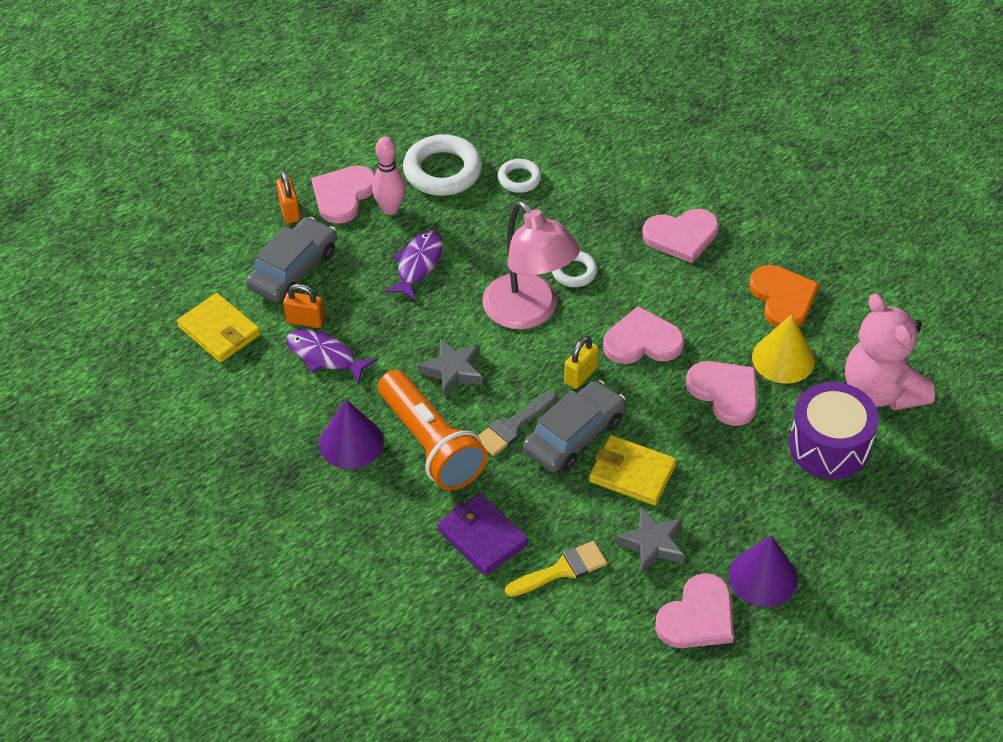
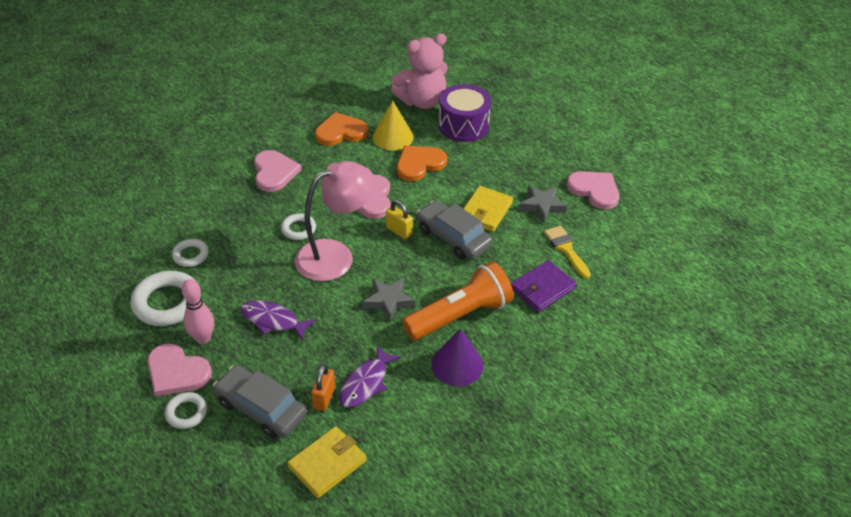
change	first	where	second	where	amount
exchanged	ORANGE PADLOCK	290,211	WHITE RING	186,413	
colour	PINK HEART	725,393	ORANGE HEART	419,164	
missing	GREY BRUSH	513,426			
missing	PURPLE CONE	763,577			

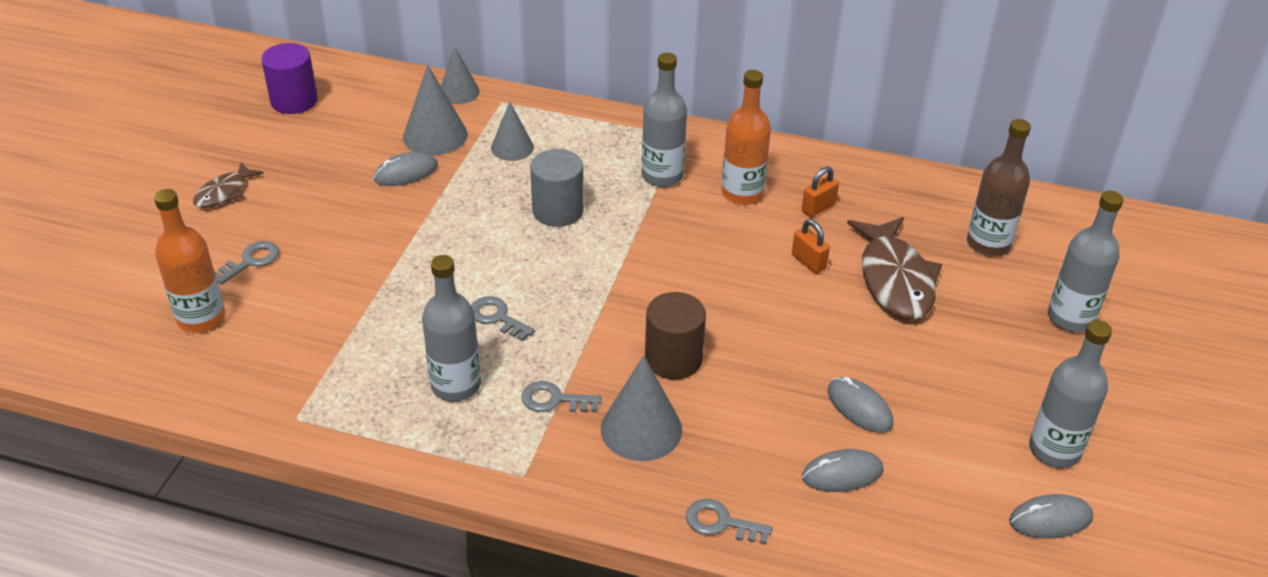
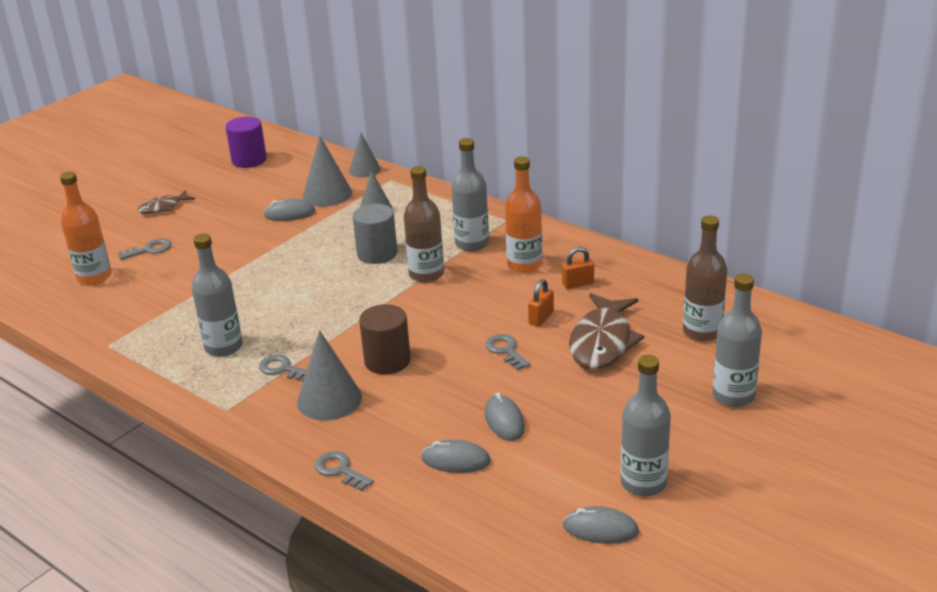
change	first	where	second	where	amount
spun	ORANGE PADLOCK	808,262		541,318	45 degrees clockwise
relocated	GREY KEY	497,317		506,350	
appeared			BROWN BOTTLE	426,274	

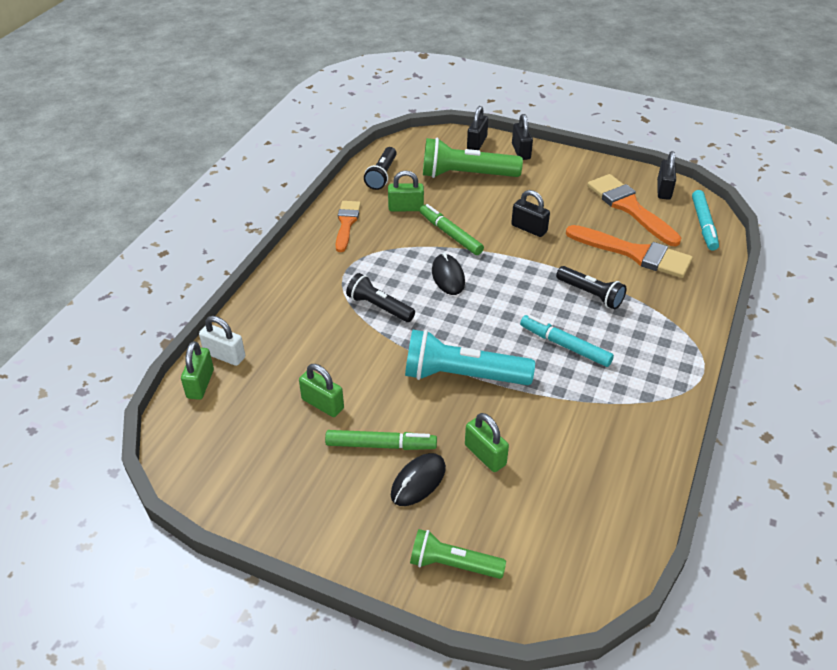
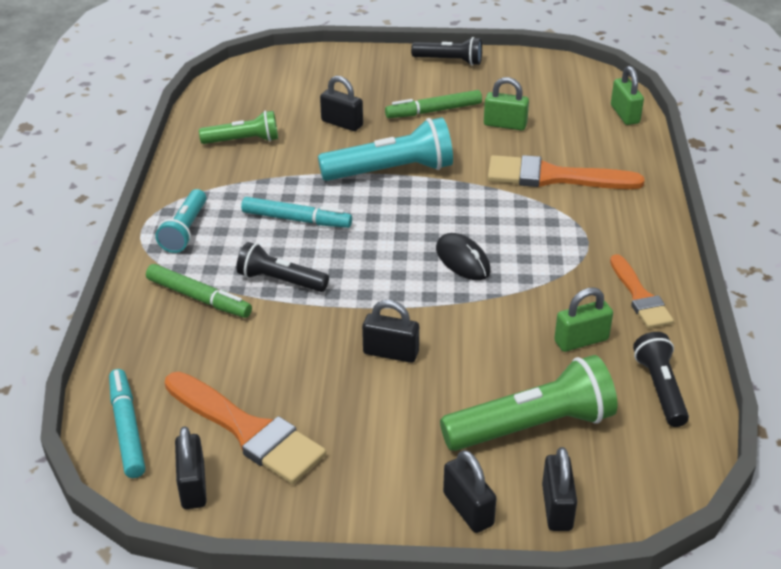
change	first	where	second	where	amount
relocated	GREEN MARKER	450,234		199,298	
relocated	ORANGE BRUSH	634,253		553,177	
relocated	BLACK FLASHLIGHT	379,307		449,61	
missing	WHITE PADLOCK	224,355			
colour	GREEN PADLOCK	485,455	BLACK PADLOCK	342,123	
missing	BLACK MOUSE	418,481			
relocated	GREEN FLASHLIGHT	453,564		243,141	
appeared			TURQUOISE FLASHLIGHT	185,231	

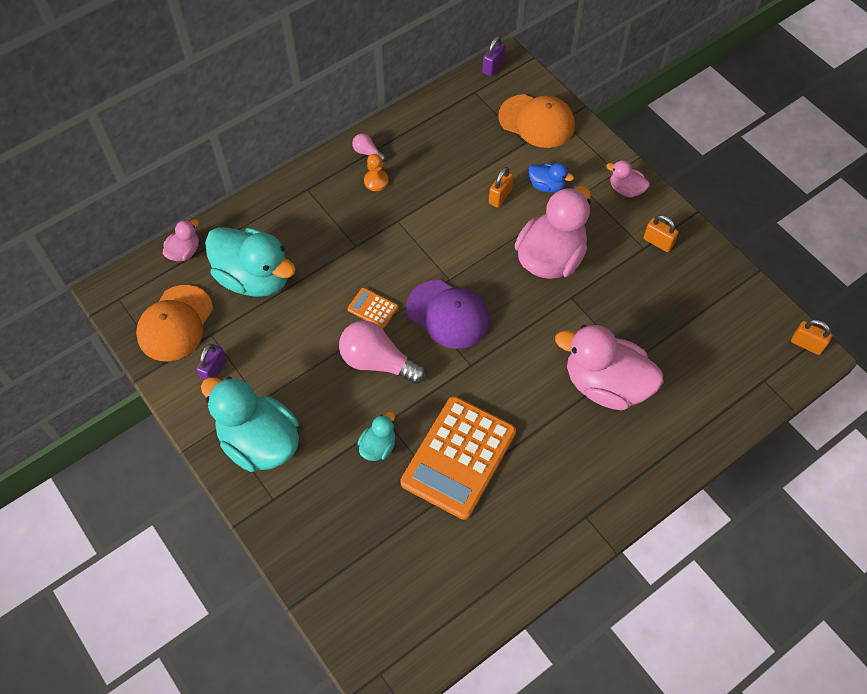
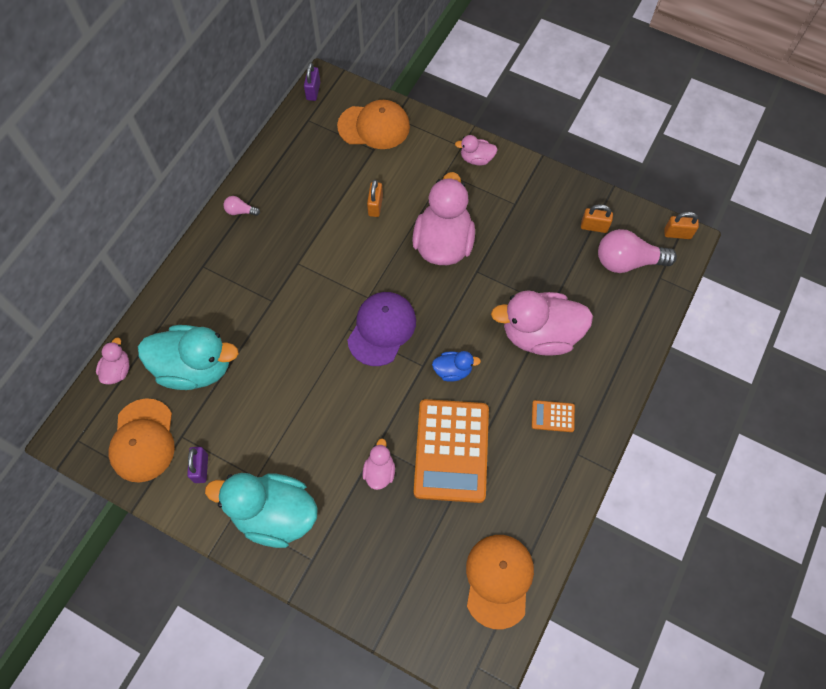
change	first	where	second	where	amount
missing	ORANGE PAWN	376,181			
relocated	BLUE DUCK	546,185		453,370	
relocated	ORANGE PADLOCK	658,242		594,227	
spun	PURPLE CAP	448,314		382,329	75 degrees counterclockwise
relocated	ORANGE CALCULATOR	372,308		553,416	
relocated	PINK LIGHT BULB	378,362		627,261	
colour	TURQUOISE DUCK	378,446	PINK DUCK	379,471	
appeared			ORANGE CAP	498,580	

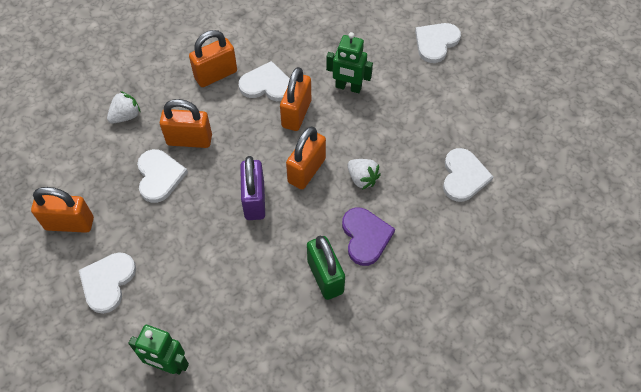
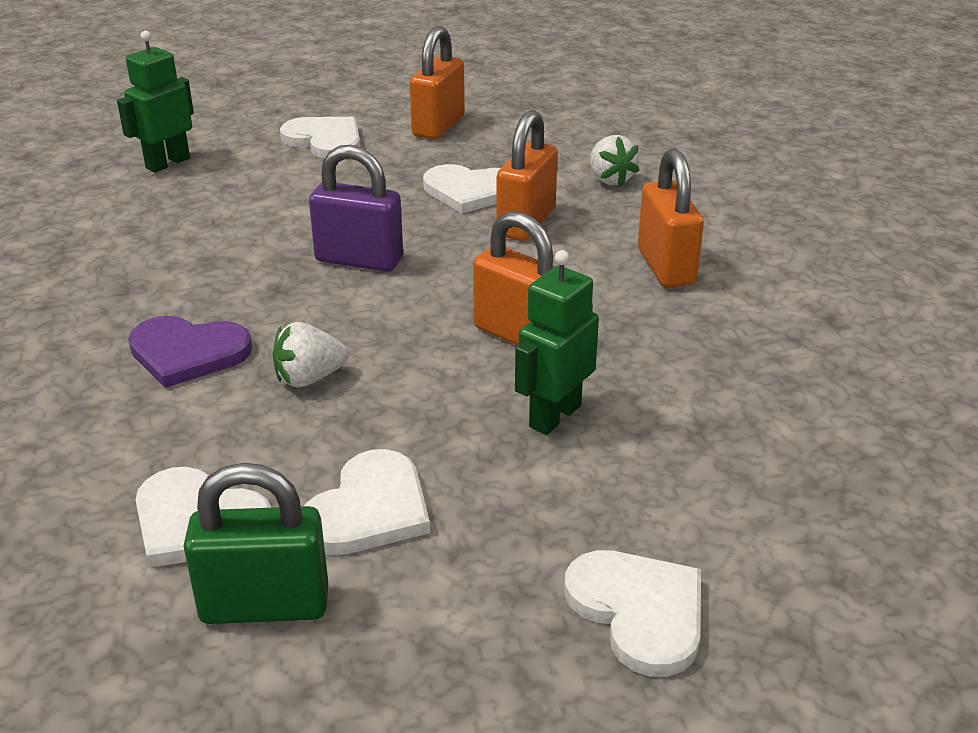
change	first	where	second	where	amount
relocated	WHITE HEART	267,85		369,509	
missing	ORANGE PADLOCK	306,171			
relocated	GREEN PADLOCK	325,277		265,606	

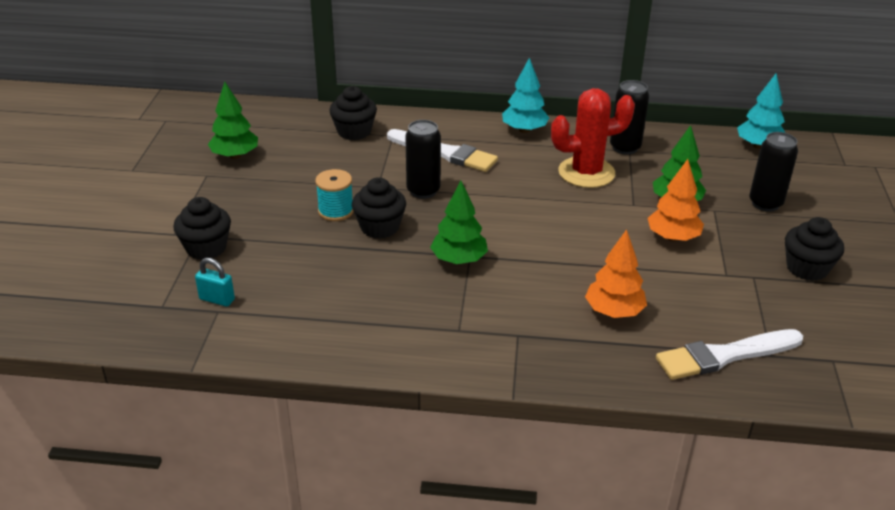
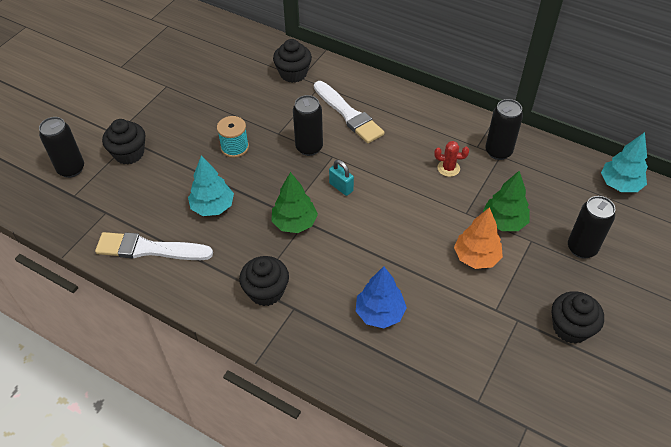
change	first	where	second	where	amount
relocated	TURQUOISE TREE	524,130		213,207	
missing	GREEN TREE	235,156			
size	RED CACTUS	586,173		448,168	x0.46
relocated	BLACK CUPCAKE	379,227		266,291	
colour	ORANGE TREE	614,312	BLUE TREE	380,313	
relocated	TURQUOISE PADLOCK	217,299		341,187	
relocated	WHITE BRUSH	724,356		149,249	
appeared			BLACK CAN	71,169	

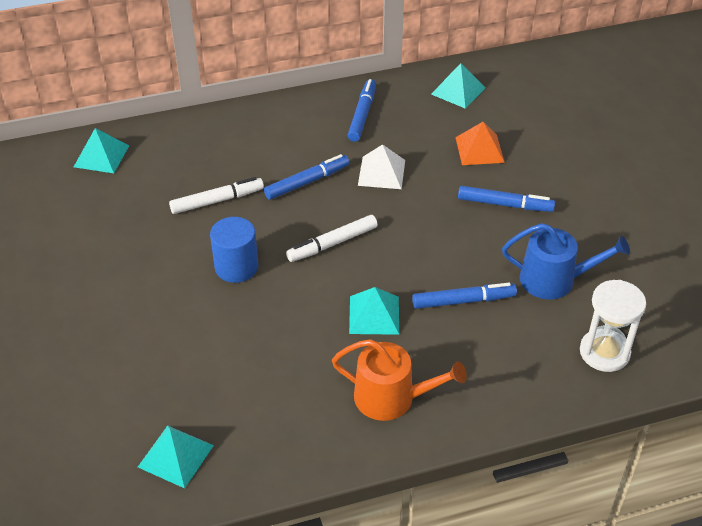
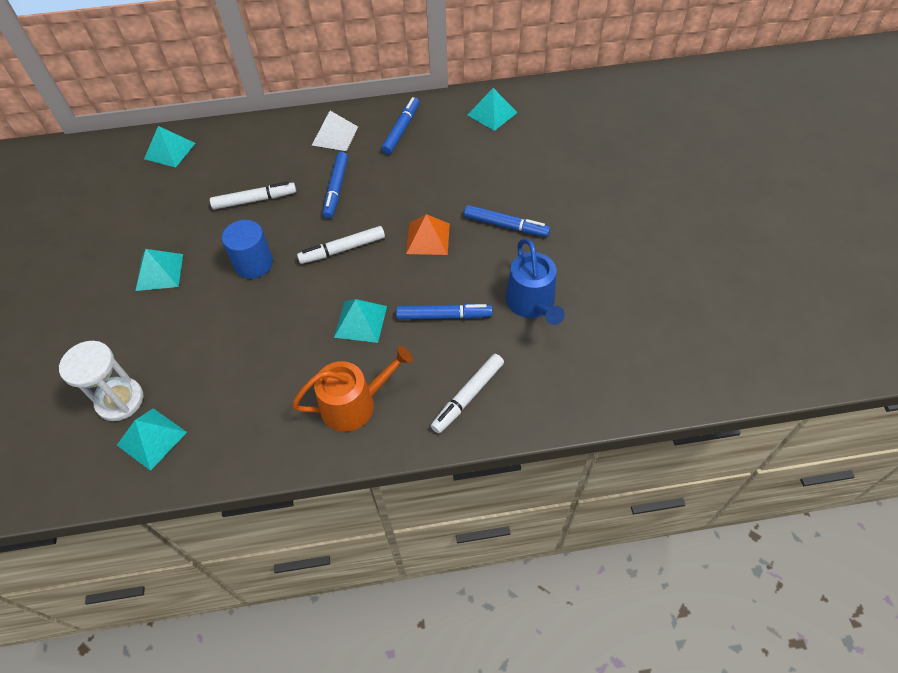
change	first	where	second	where	amount
relocated	ORANGE PYRAMID	479,149		428,238	
relocated	WHITE PYRAMID	381,172		335,135	
spun	BLUE MARKER	307,182		336,189	120 degrees clockwise
spun	BLUE WATERING CAN	554,280		532,303	60 degrees clockwise
relocated	WHITE HOURGLASS	604,352		120,400	
spun	ORANGE WATERING CAN	391,398		354,404	45 degrees counterclockwise
appeared			TURQUOISE PYRAMID	159,272	
appeared			WHITE MARKER	468,396	

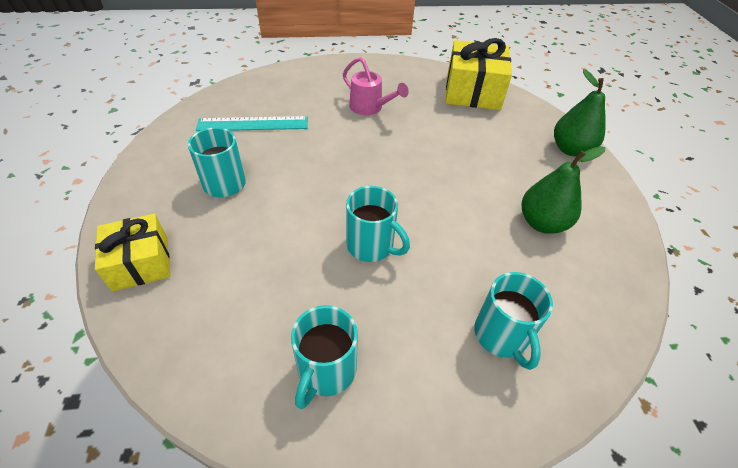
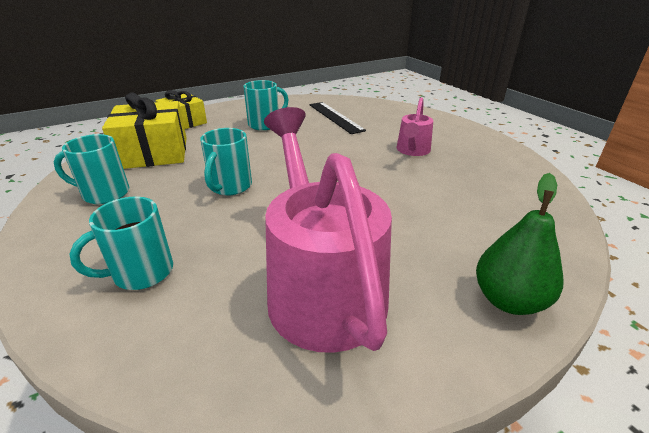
change	first	where	second	where	amount
relocated	YELLOW GIFT	472,92		154,153	
colour	TURQUOISE RULER	253,124	BLACK RULER	335,117	
exchanged	GREEN PEAR	542,223	PINK WATERING CAN	321,285	

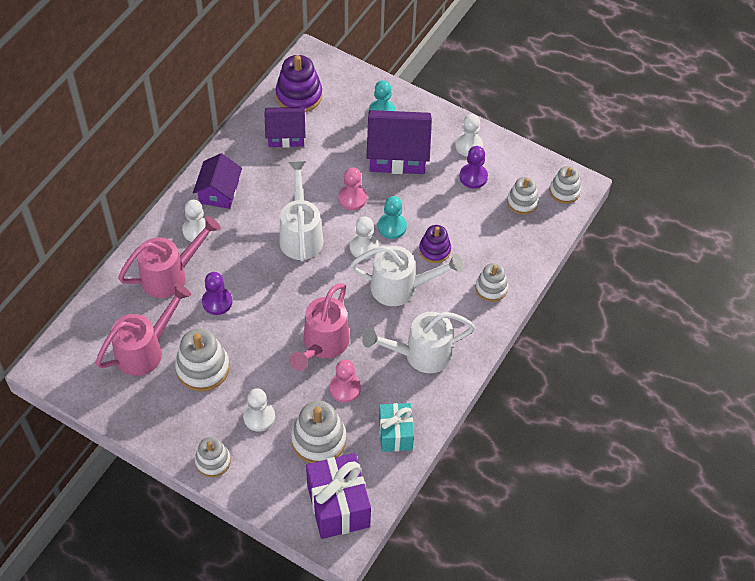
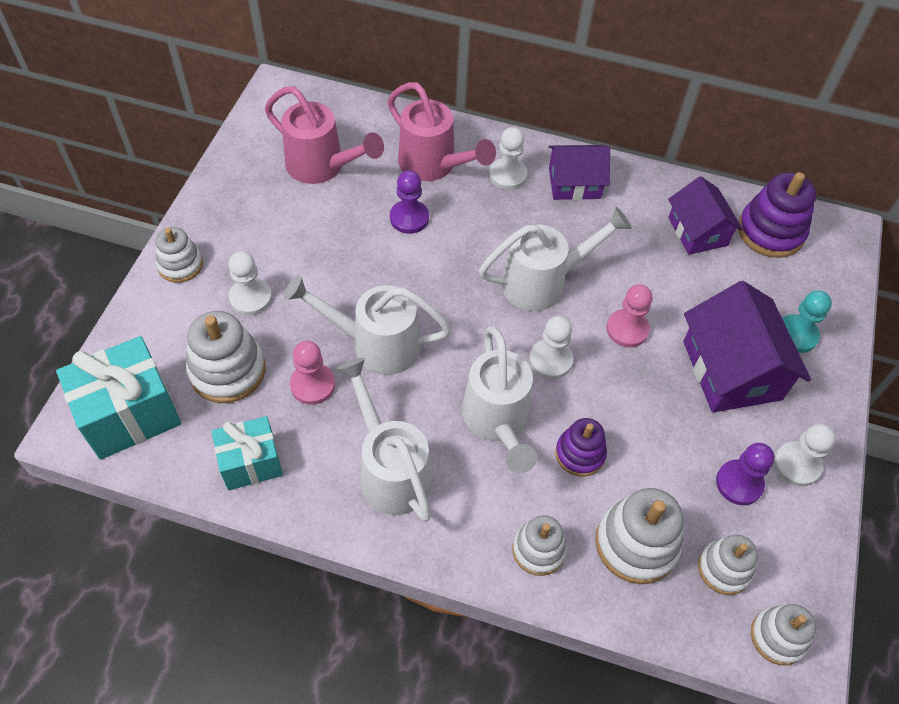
change	first	where	second	where	amount
missing	TURQUOISE PAWN	392,227			
colour	PINK WATERING CAN	323,344	WHITE WATERING CAN	376,344	
relocated	WHITE STACKING TOY	203,368		636,544	
colour	PURPLE GIFT	338,505	TURQUOISE GIFT	130,414	

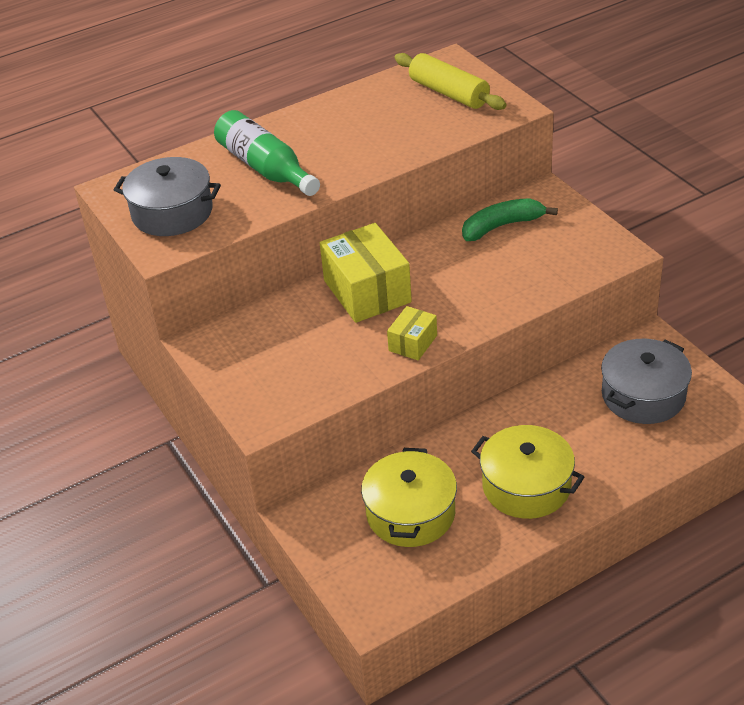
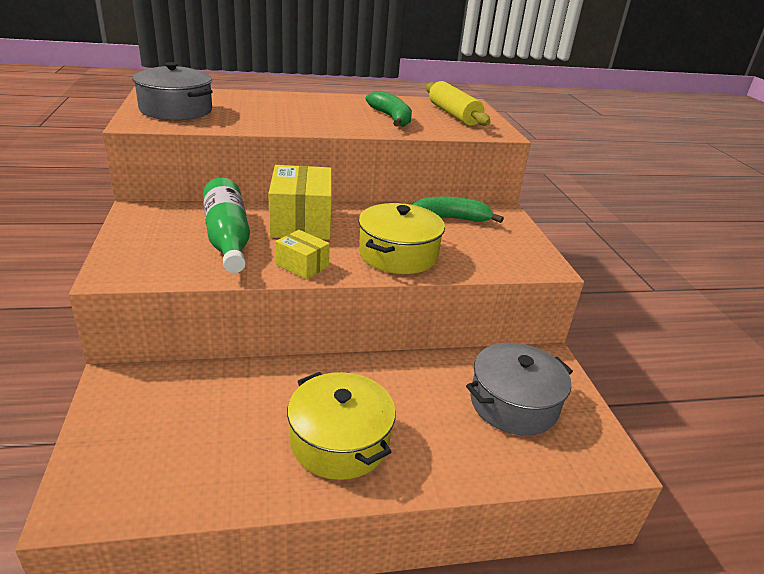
change	first	where	second	where	amount
relocated	GREEN BOTTLE	265,168		227,238	
spun	YELLOW BOX	412,343		302,265	75 degrees clockwise
relocated	YELLOW POT	410,513		398,254	
appeared			GREEN BANANA	391,118	

